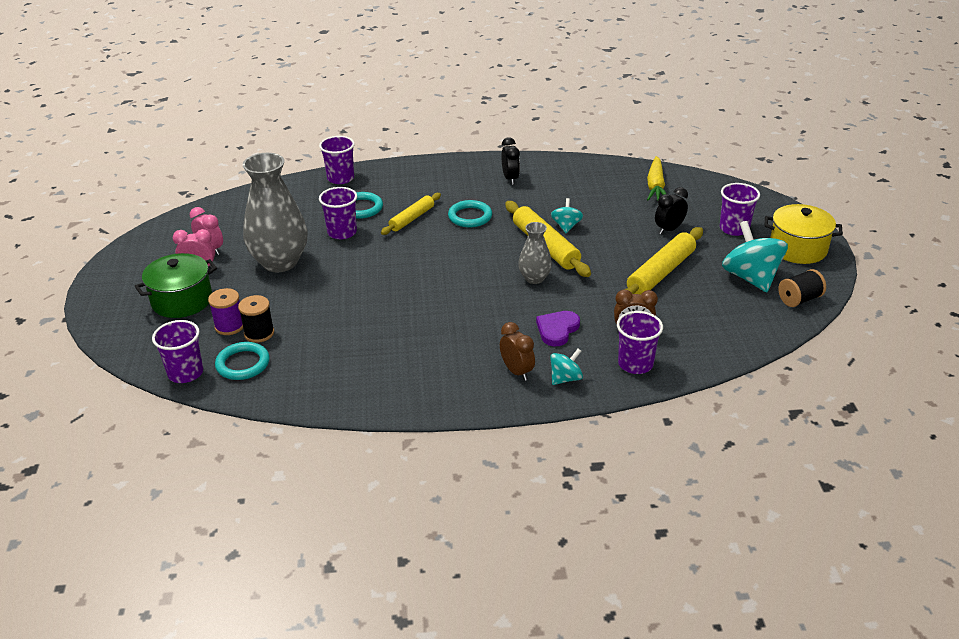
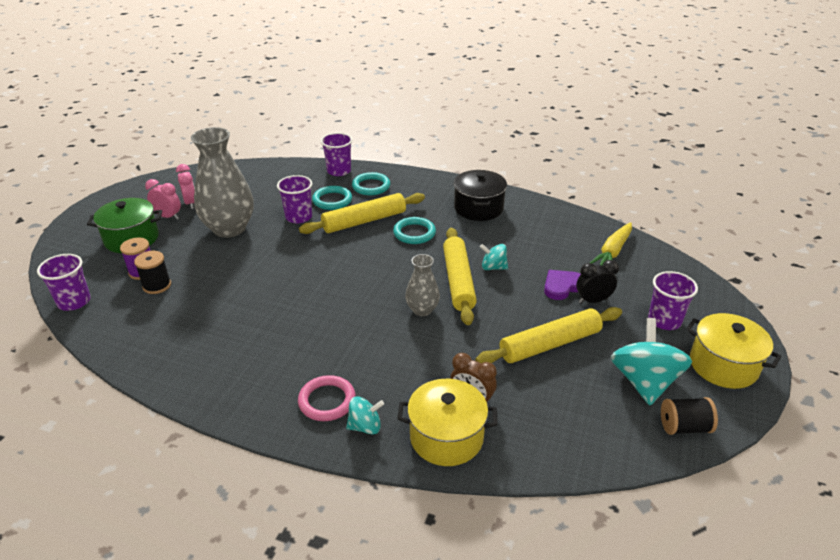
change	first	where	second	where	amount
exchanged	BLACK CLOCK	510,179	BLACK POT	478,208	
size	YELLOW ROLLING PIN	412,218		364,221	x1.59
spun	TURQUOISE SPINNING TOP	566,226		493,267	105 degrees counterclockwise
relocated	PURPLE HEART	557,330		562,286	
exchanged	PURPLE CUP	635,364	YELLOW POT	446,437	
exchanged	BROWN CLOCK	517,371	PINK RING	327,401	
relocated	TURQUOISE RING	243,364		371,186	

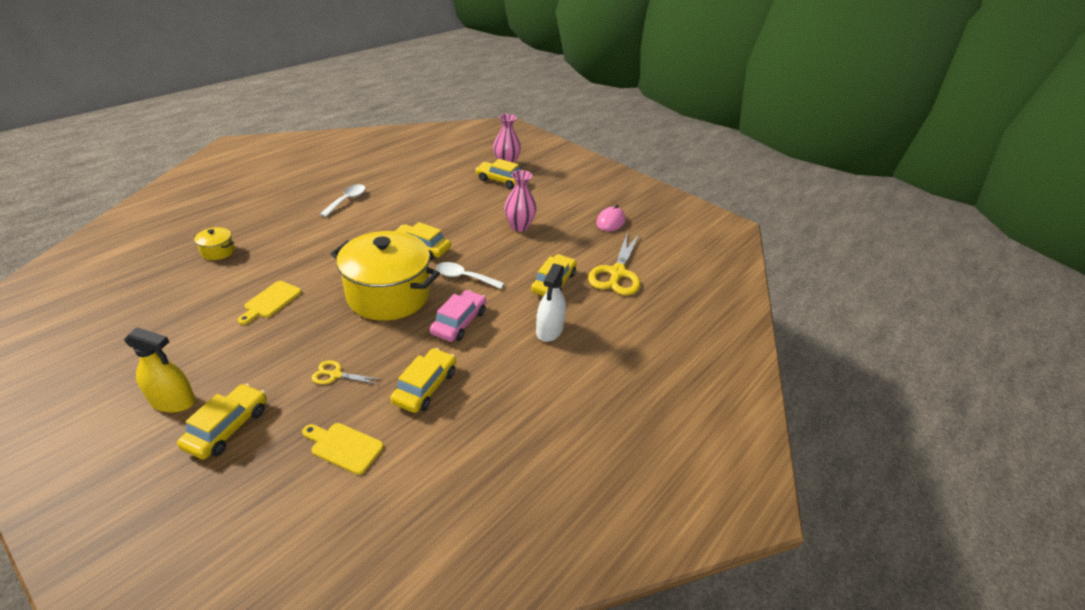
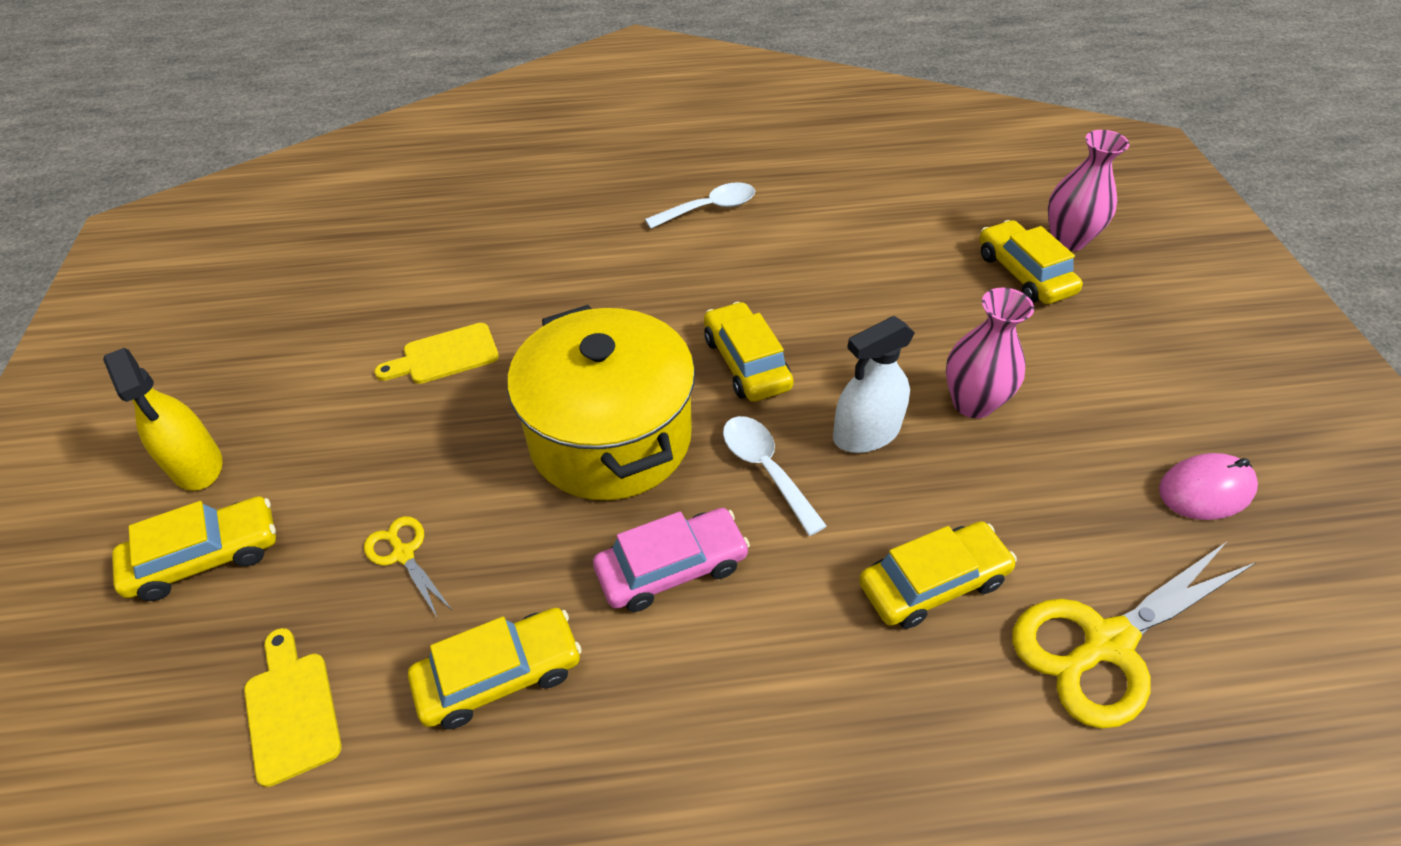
change	first	where	second	where	amount
missing	YELLOW POT	218,251			
relocated	WHITE SPRAY BOTTLE	549,330		866,433	

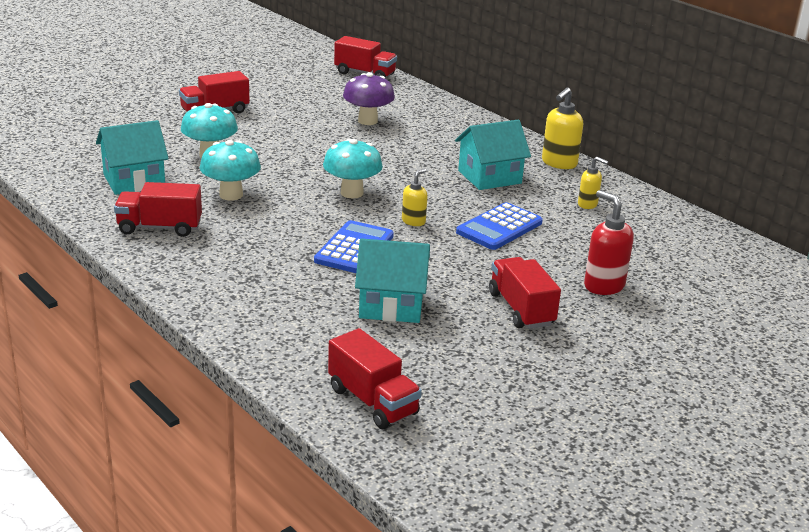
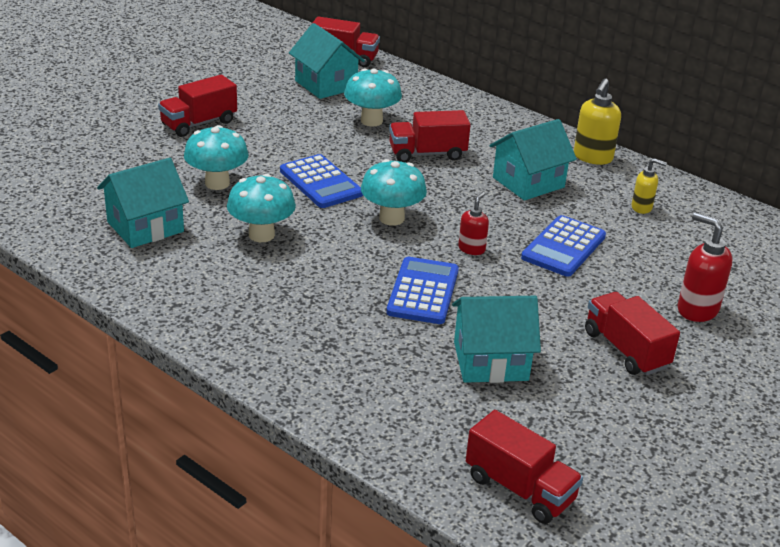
change	first	where	second	where	amount
colour	PURPLE MUSHROOM	368,121	TURQUOISE MUSHROOM	371,121	
colour	YELLOW SOAP DISPENSER	413,221	RED SOAP DISPENSER	471,249	
relocated	RED TRUCK	160,227		427,154	
appeared			TURQUOISE HOUSE	326,85	
appeared			BLUE CALCULATOR	321,182	

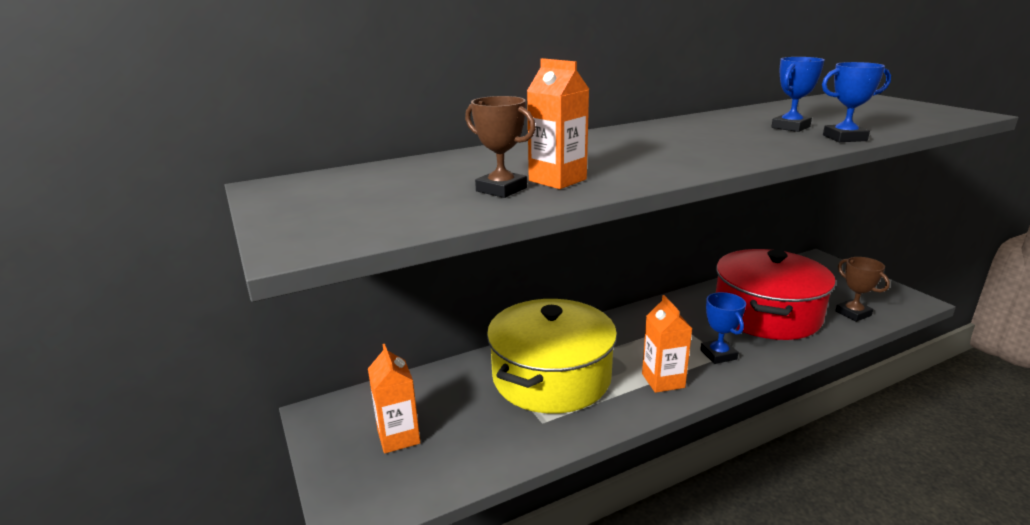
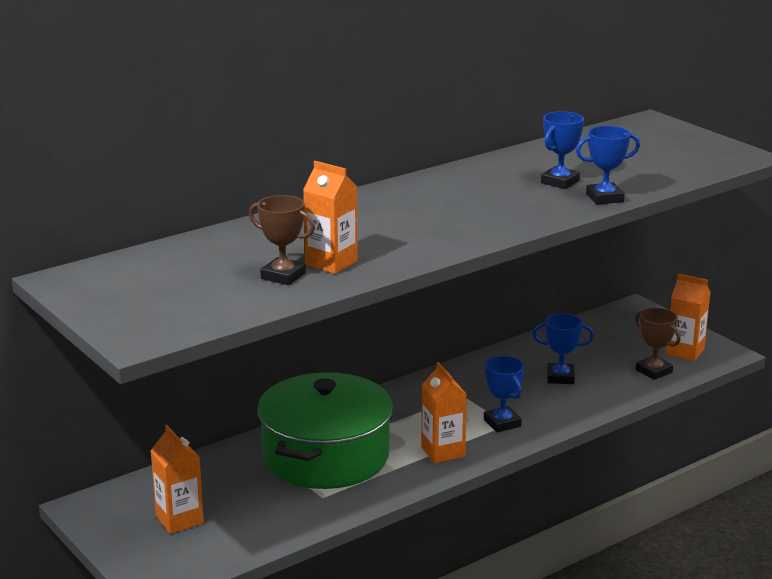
change	first	where	second	where	amount
exchanged	RED POT	766,314	BLUE TROPHY	560,377	
colour	YELLOW POT	551,377	GREEN POT	326,456	
appeared			ORANGE CARTON	685,352	

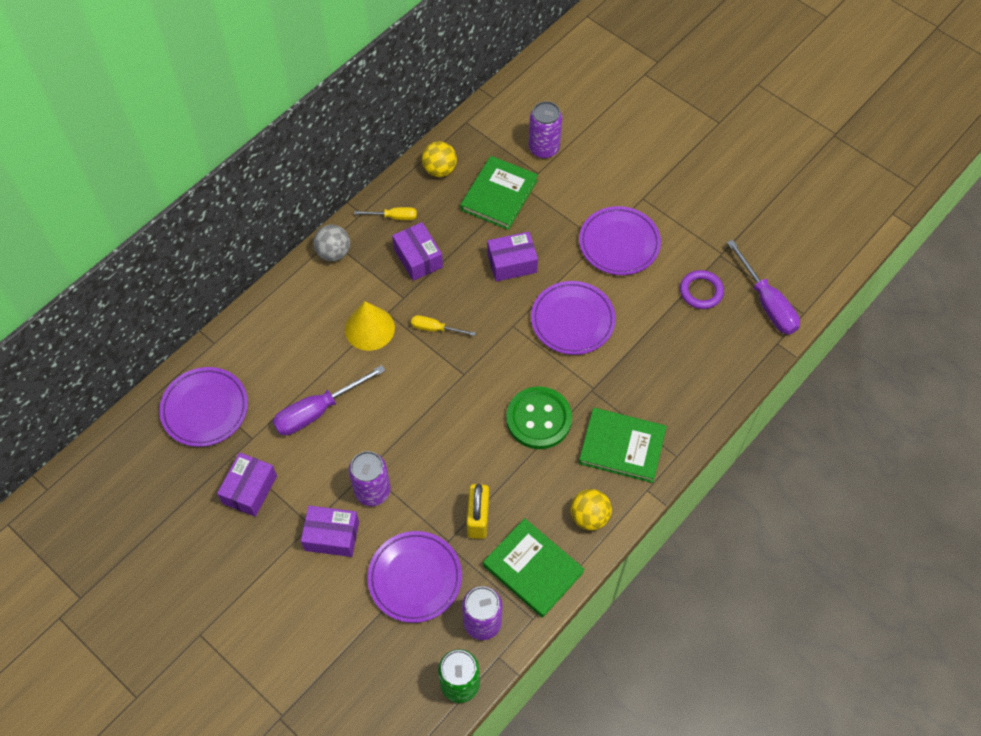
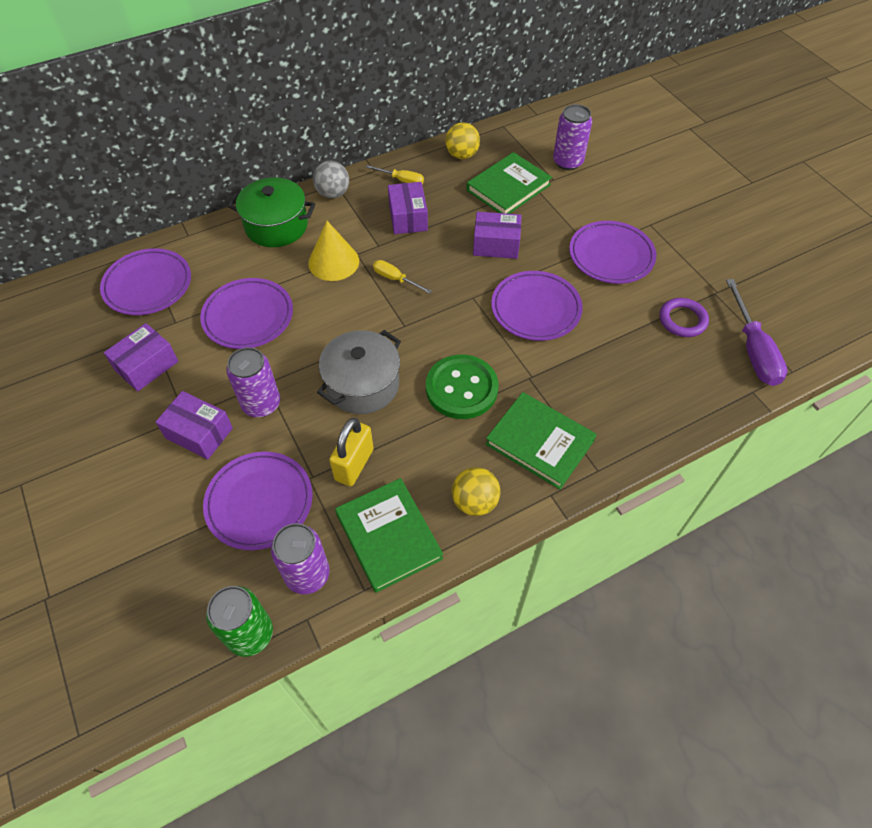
change	first	where	second	where	amount
exchanged	PURPLE SCREWDRIVER	318,411	PURPLE PLATE	248,317	
appeared			GREEN POT	276,226	
appeared			GREY POT	362,384	

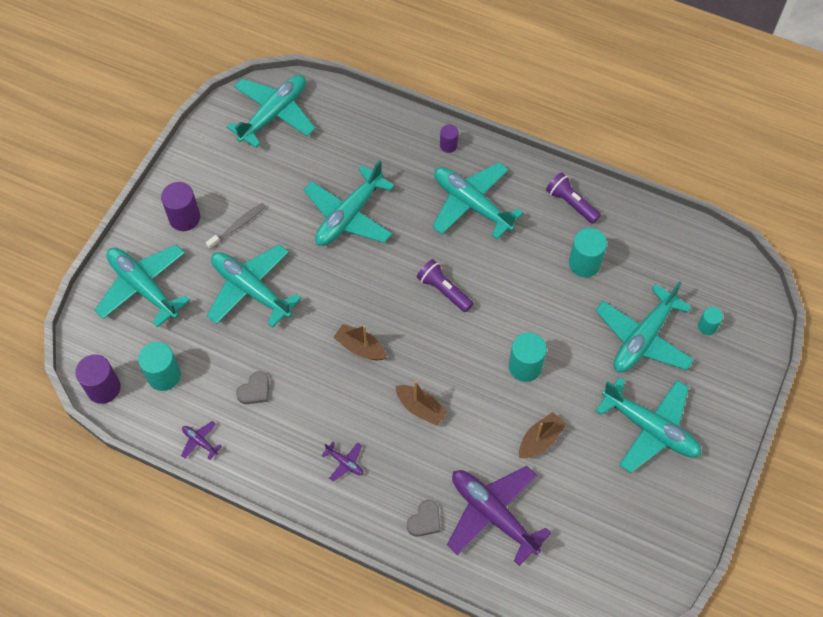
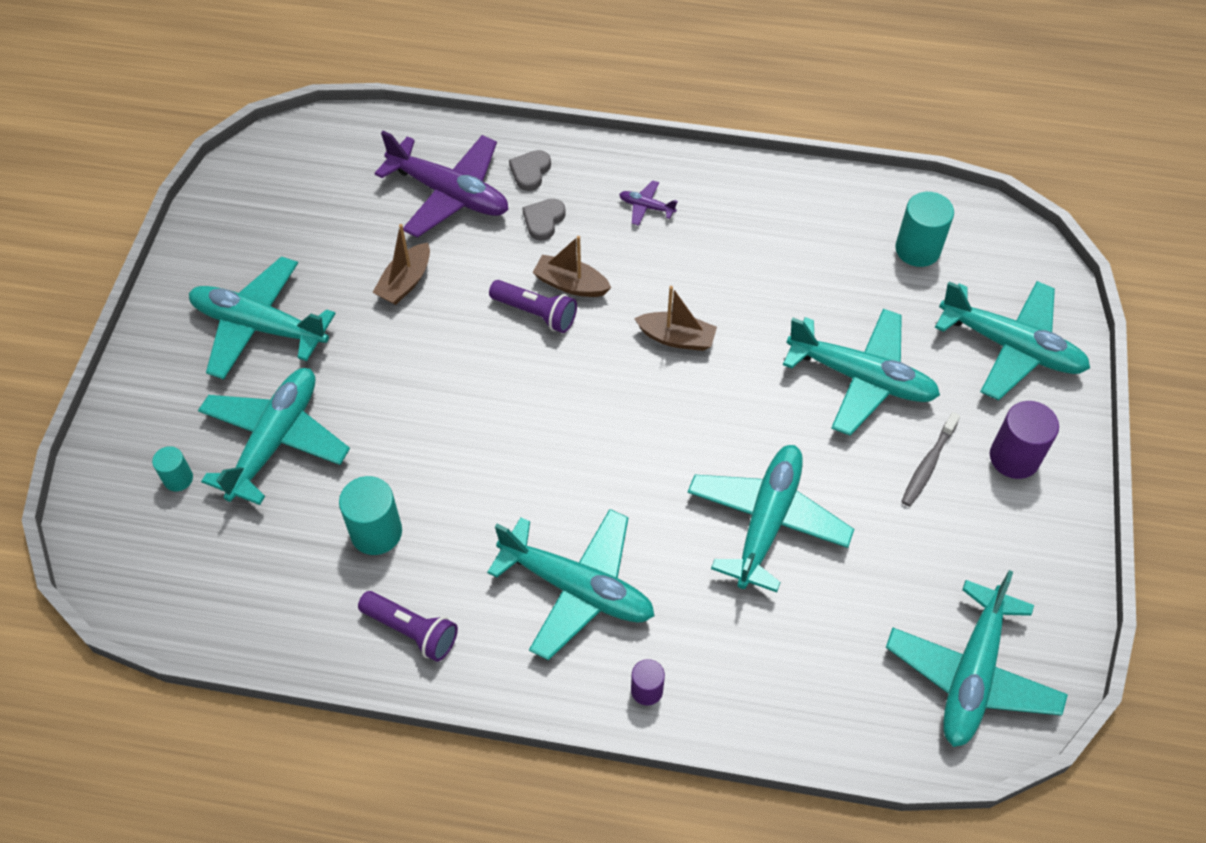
change	first	where	second	where	amount
relocated	PURPLE FLASHLIGHT	443,290		536,313	
missing	TURQUOISE CYLINDER	525,366			
missing	PURPLE CYLINDER	103,388			
relocated	GREY HEART	255,390		543,220	
missing	PURPLE PLANE	200,442			

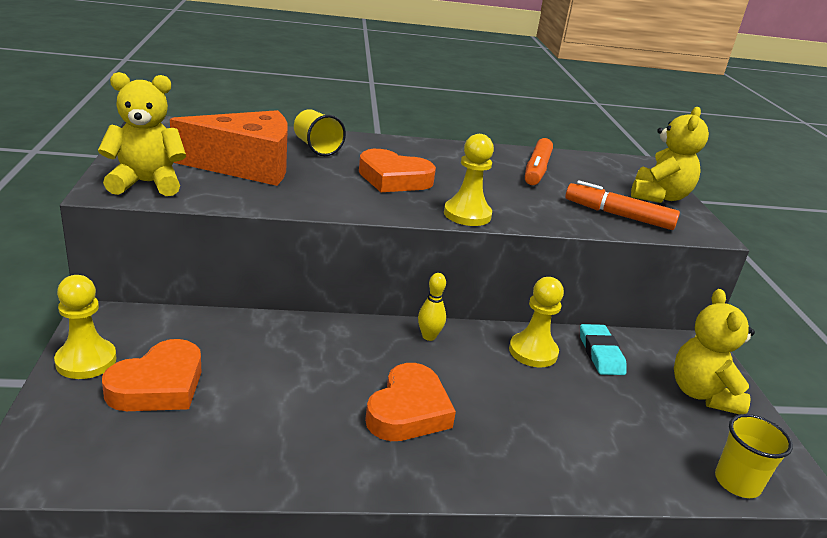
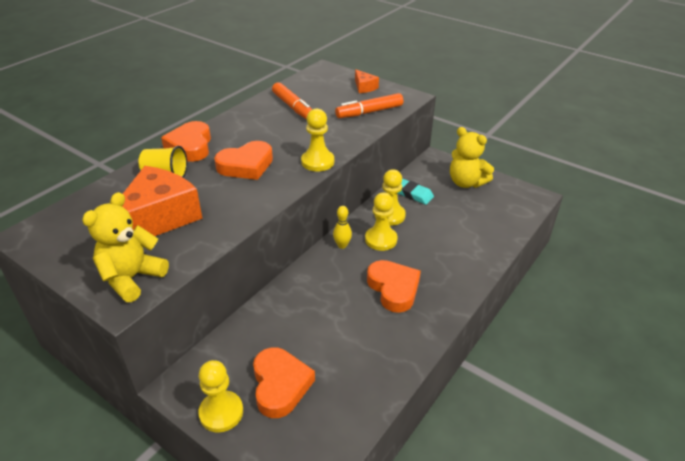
change	first	where	second	where	amount
exchanged	YELLOW TEDDY BEAR	659,197	ORANGE CHEESE	364,87	
missing	YELLOW CUP	737,482			
appeared			ORANGE HEART	190,146	
appeared			YELLOW PAWN	381,239	

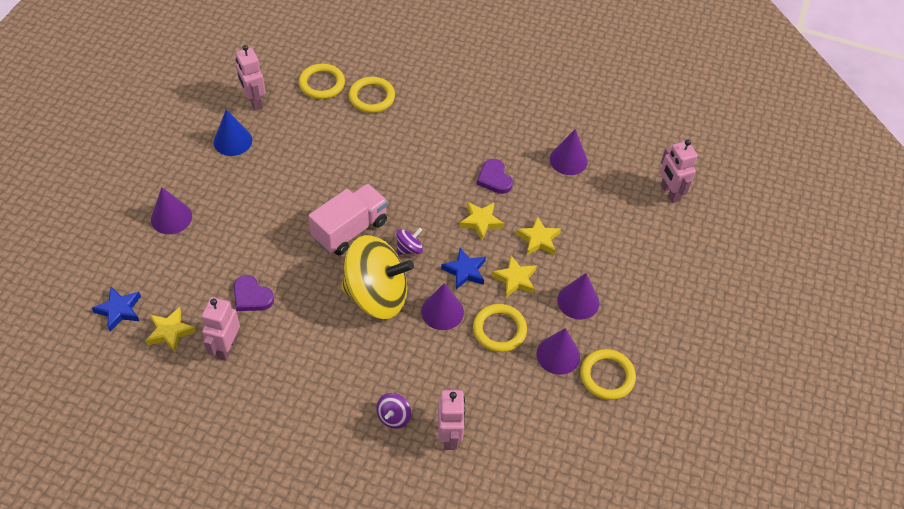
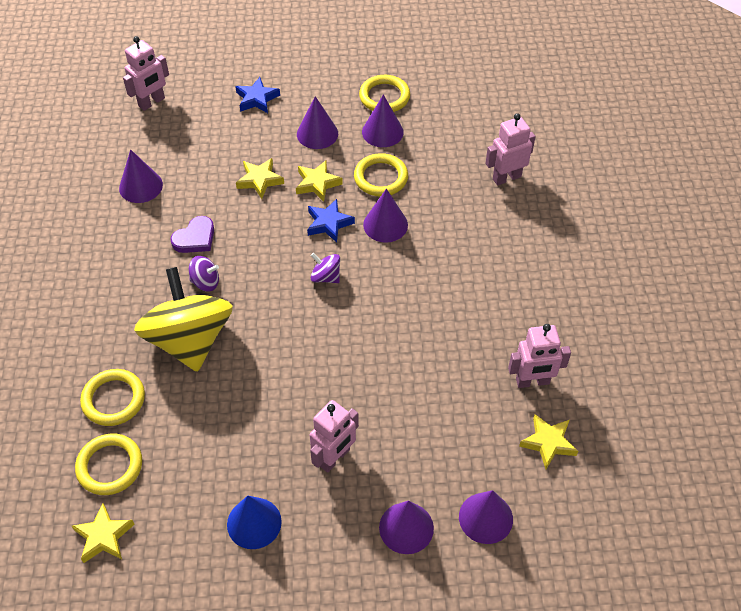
change	first	where	second	where	amount
relocated	PINK ROBOT	254,101		334,458	
missing	PINK TRUCK	350,230			
relocated	YELLOW STAR	481,222		104,536	
relocated	YELLOW SPINNING TOP	376,295		189,340	
missing	PURPLE HEART	251,296			
relocated	BLUE STAR	119,310		257,99	
relocated	PURPLE SPINNING TOP	394,417		205,282	
appeared			PURPLE CONE	485,518	

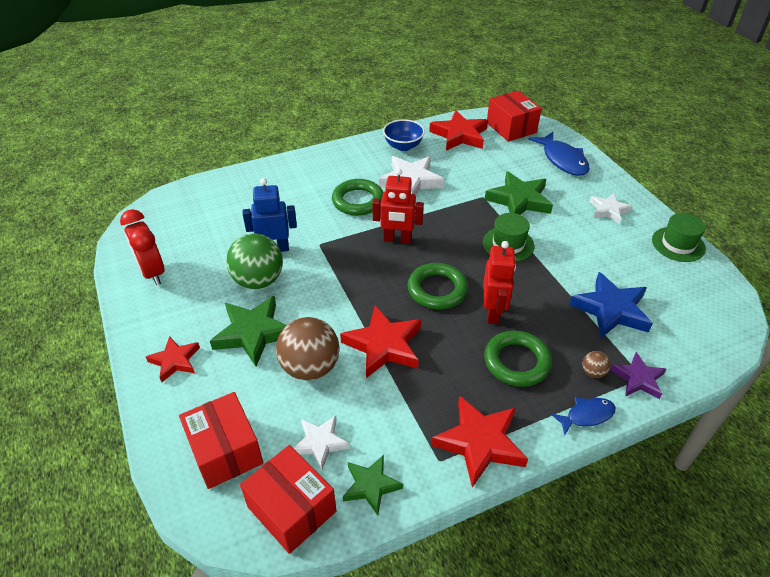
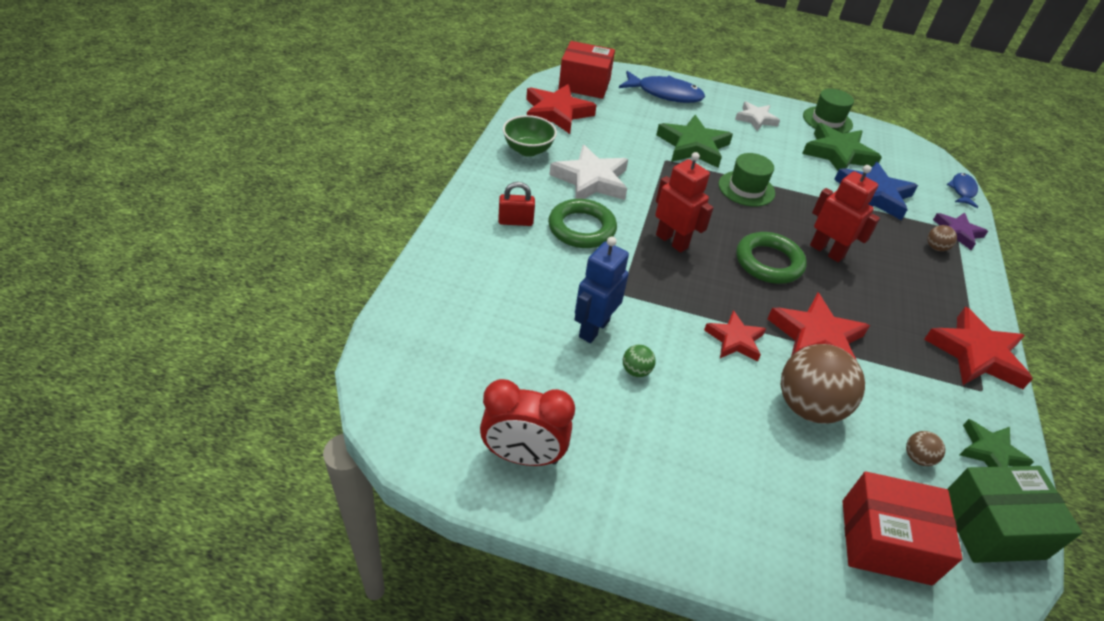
change	first	where	second	where	amount
colour	BLUE BOWL	403,146	GREEN BOWL	528,150	
spun	RED ROBOT	397,239		672,241	90 degrees counterclockwise
size	GREEN BALL	258,280		636,371	x0.43
relocated	GREEN STAR	253,333		838,154	
missing	GREEN RING	516,362			
relocated	RED STAR	175,361		734,340	
relocated	BLUE FISH	586,415		962,190	
exchanged	WHITE STAR	320,443	BROWN BALL	917,457	
colour	RED BOX	291,509	GREEN BOX	991,527	
appeared			RED PADLOCK	515,221	

